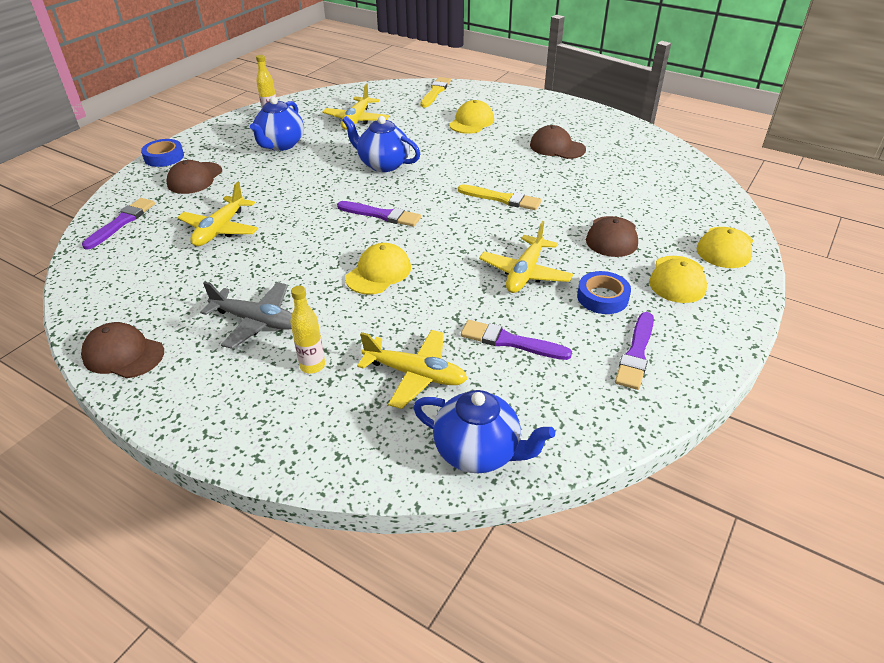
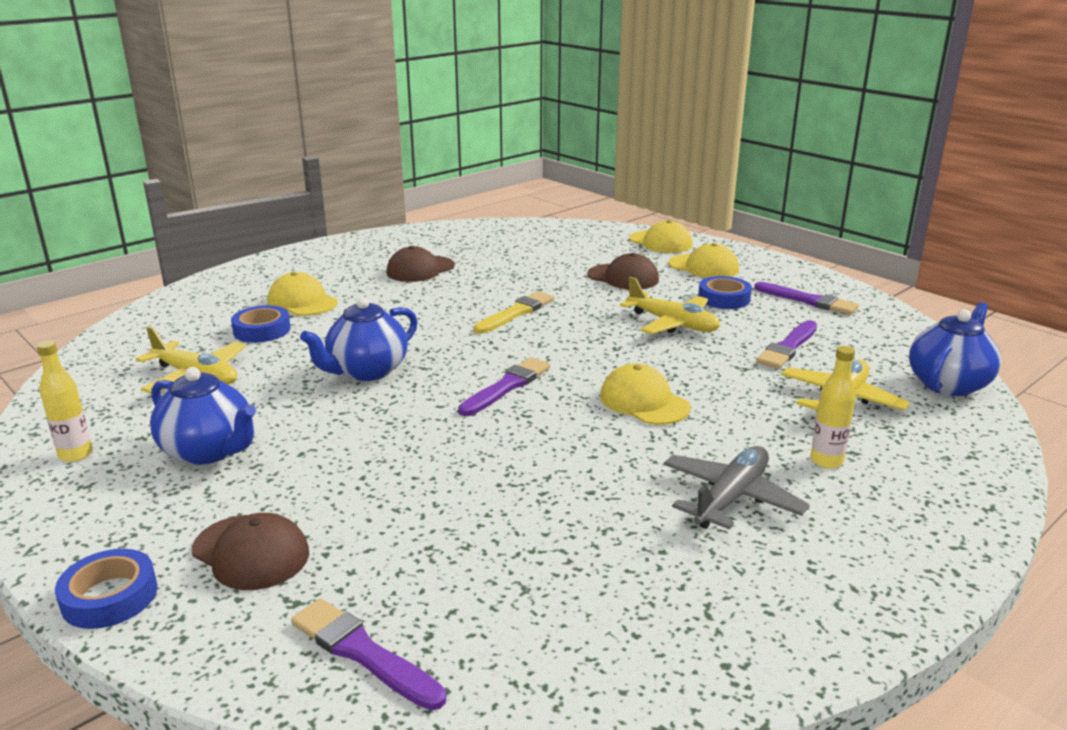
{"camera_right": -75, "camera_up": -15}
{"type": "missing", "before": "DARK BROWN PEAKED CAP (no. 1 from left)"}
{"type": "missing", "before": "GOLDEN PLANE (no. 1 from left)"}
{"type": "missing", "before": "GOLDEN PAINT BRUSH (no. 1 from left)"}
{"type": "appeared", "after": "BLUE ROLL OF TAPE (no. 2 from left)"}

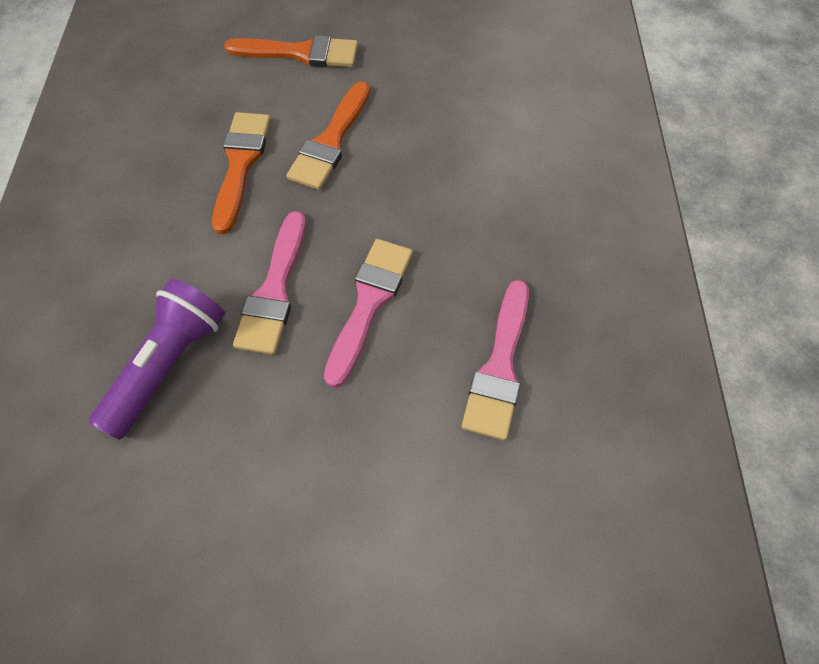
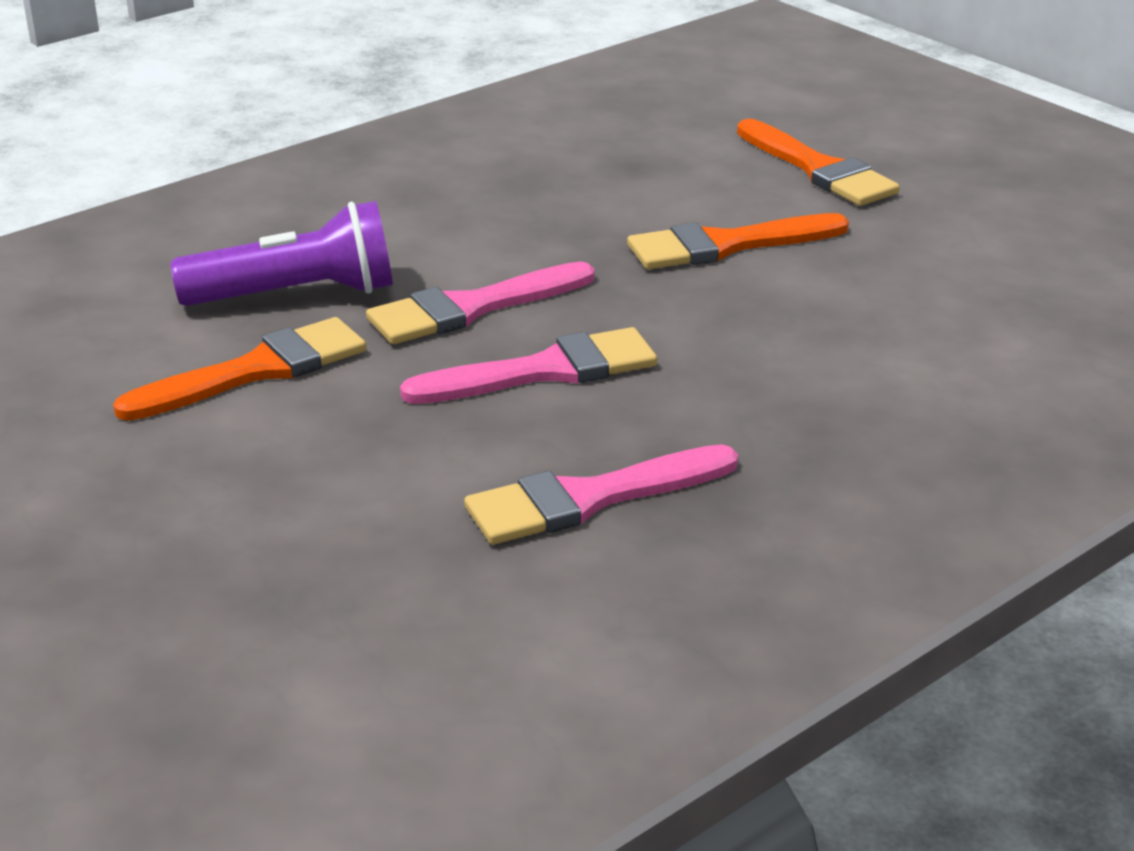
{"camera_right": 50, "camera_up": -30}
{"type": "relocated", "before": "BRIGHT ORANGE PAINT BRUSH (no. 1 from left)"}

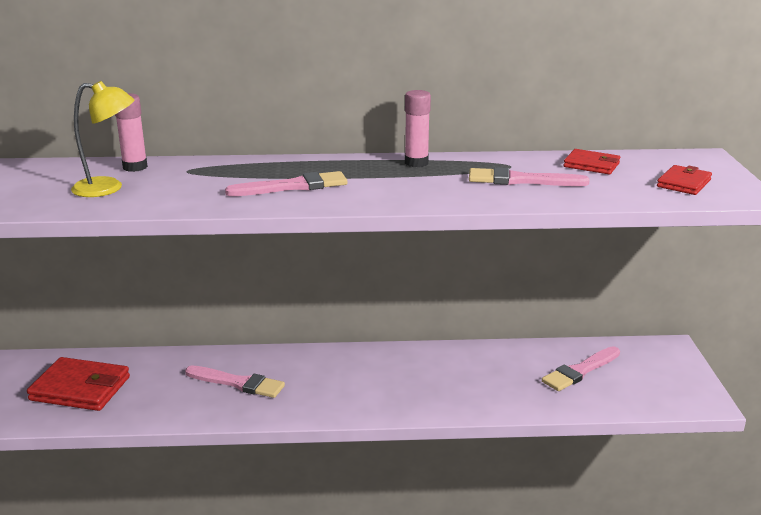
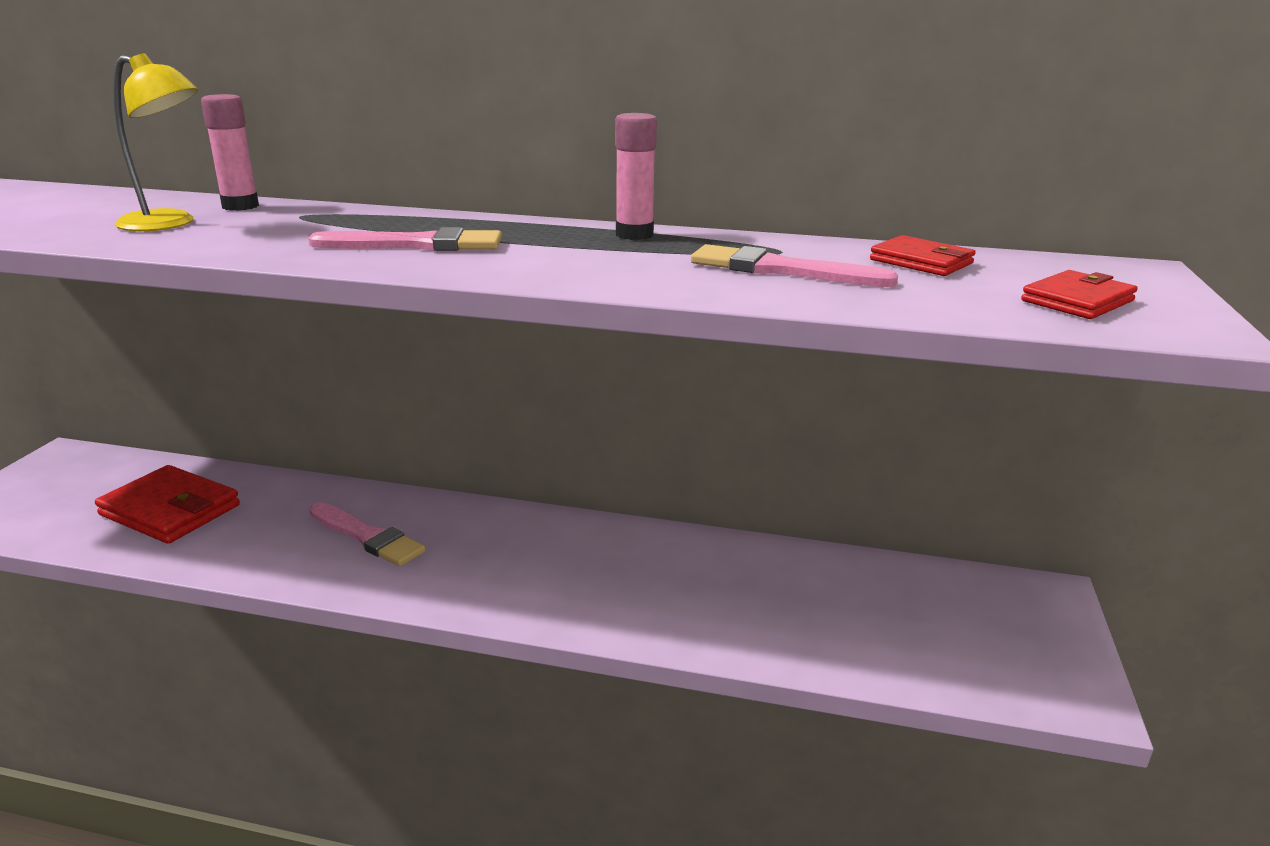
{"camera_right": 15, "camera_up": 0}
{"type": "missing", "before": "ROSY PAINT BRUSH (no. 4 from left)"}

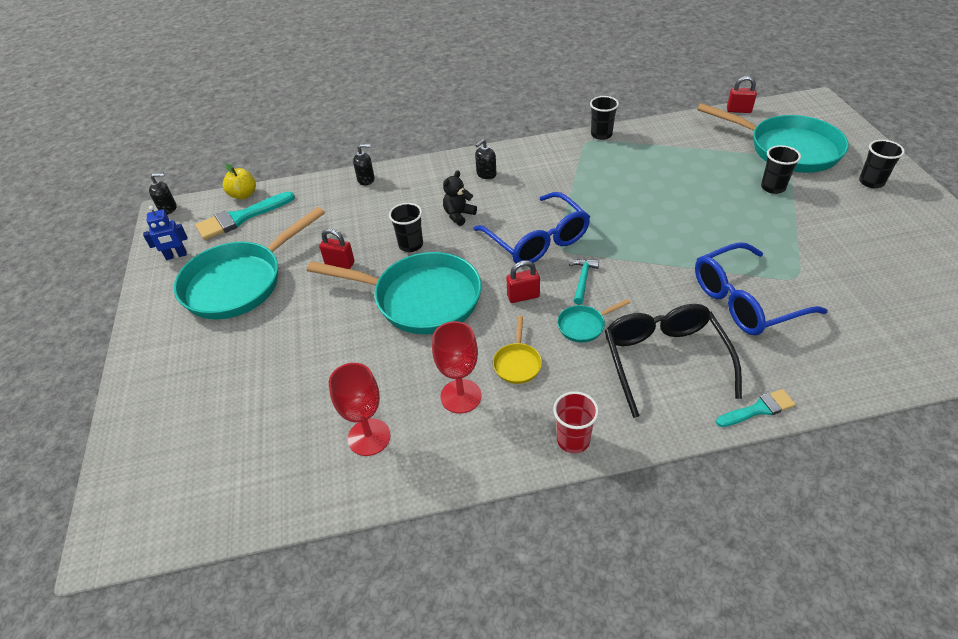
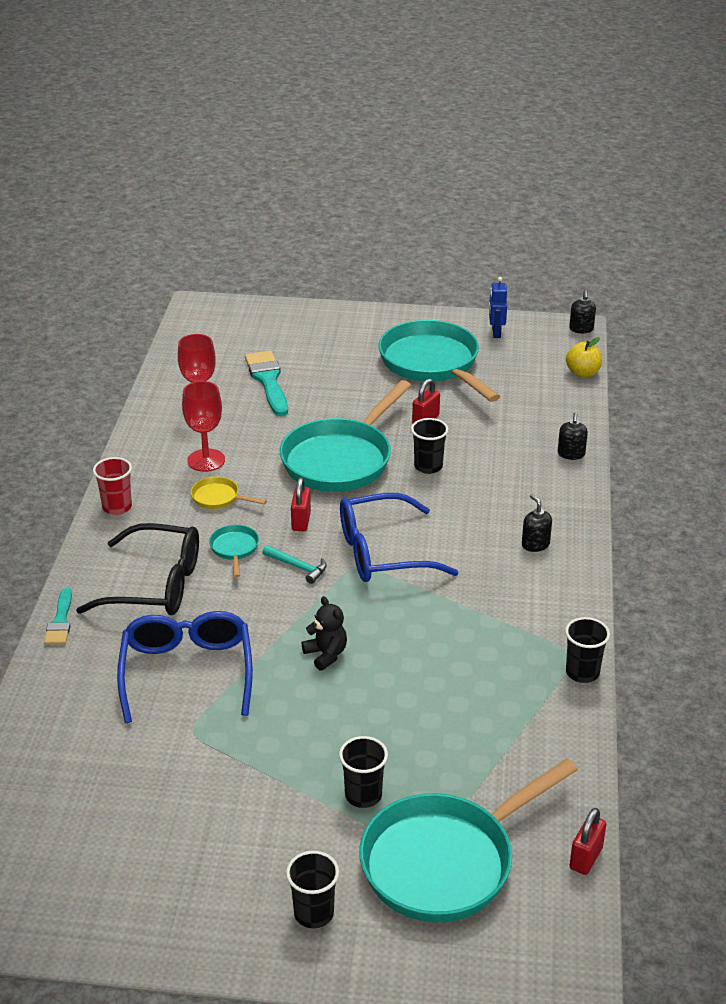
{"camera_right": 105, "camera_up": -10}
{"type": "relocated", "before": "TEAL PAINT BRUSH (no. 1 from left in the first image)", "after": "TEAL PAINT BRUSH (no. 2 from left)"}
{"type": "relocated", "before": "EBONY TEDDY BEAR"}

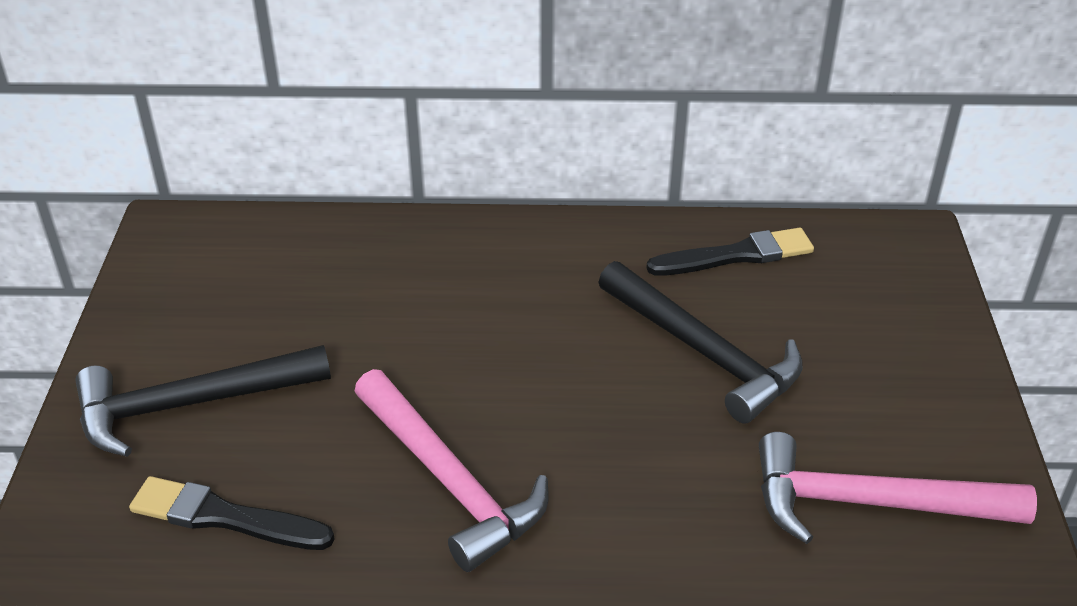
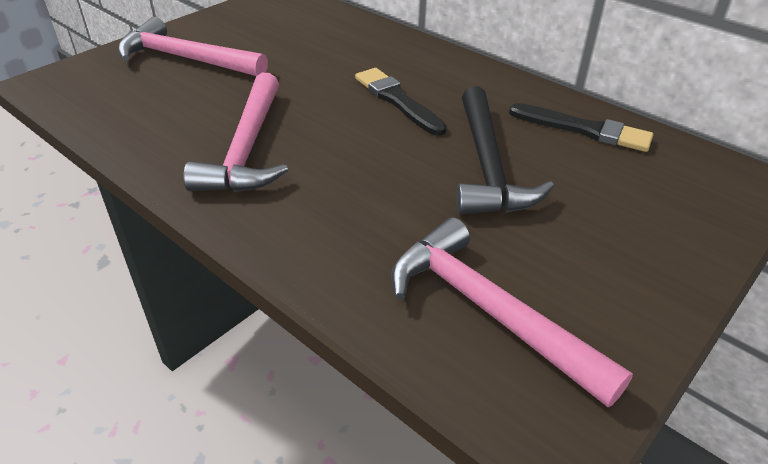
{"camera_right": 40, "camera_up": 0}
{"type": "colour", "before": "EBONY CARPENTER'S HAMMER (no. 1 from left)", "after": "ROSY CARPENTER'S HAMMER (no. 1 from left)"}
{"type": "relocated", "before": "EBONY PAINT BRUSH (no. 1 from left)"}

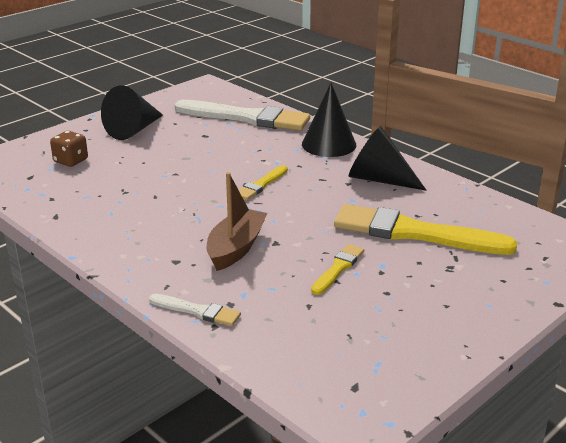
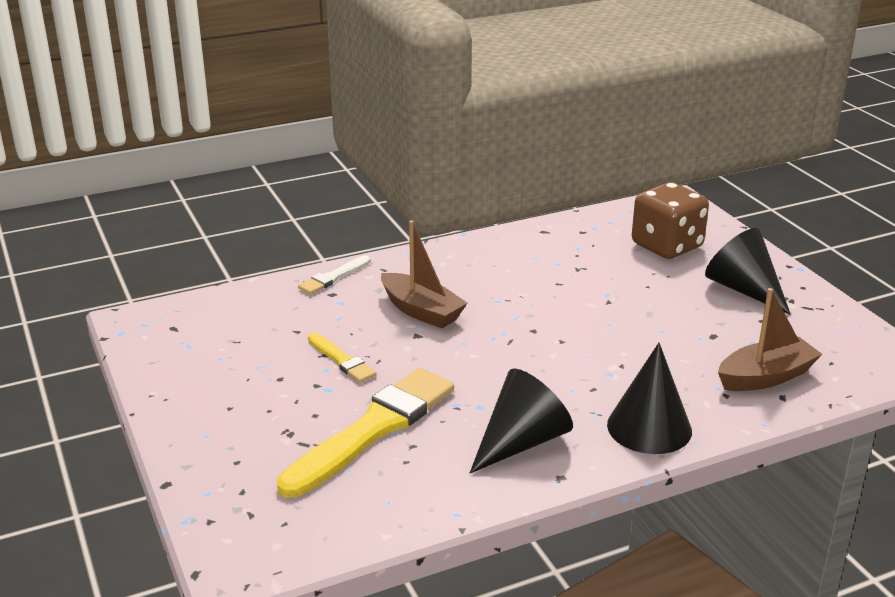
{"camera_right": 110, "camera_up": 0}
{"type": "size", "before": "DARK BROWN GAME DIE", "scale": 1.8}
{"type": "exchanged", "before": "WHITE PAINT BRUSH (no. 2 from left)", "after": "DARK BROWN TOY BOAT (no. 2 from left)"}
{"type": "missing", "before": "GOLDEN PAINT BRUSH (no. 1 from left)"}

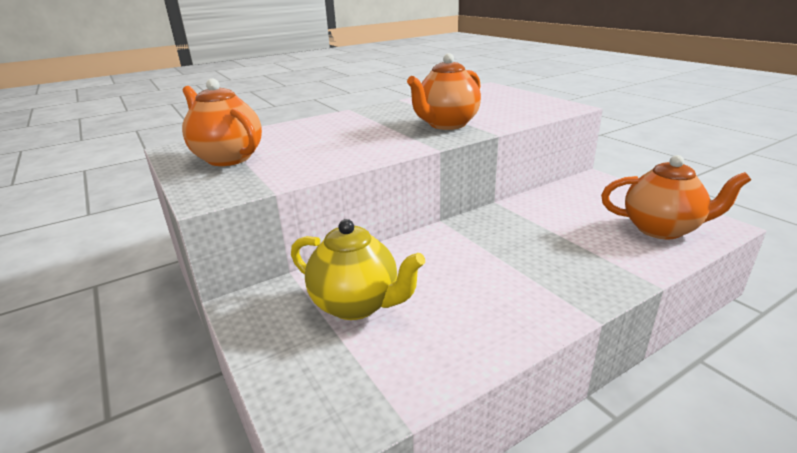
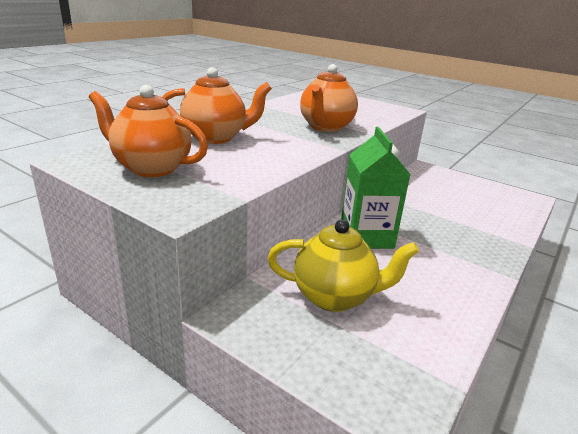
{"camera_right": -25, "camera_up": 0}
{"type": "relocated", "before": "BRIGHT ORANGE TEA POT (no. 3 from left in the first image)", "after": "BRIGHT ORANGE TEA POT (no. 2 from left)"}
{"type": "appeared", "after": "LEAF-GREEN CARTON"}

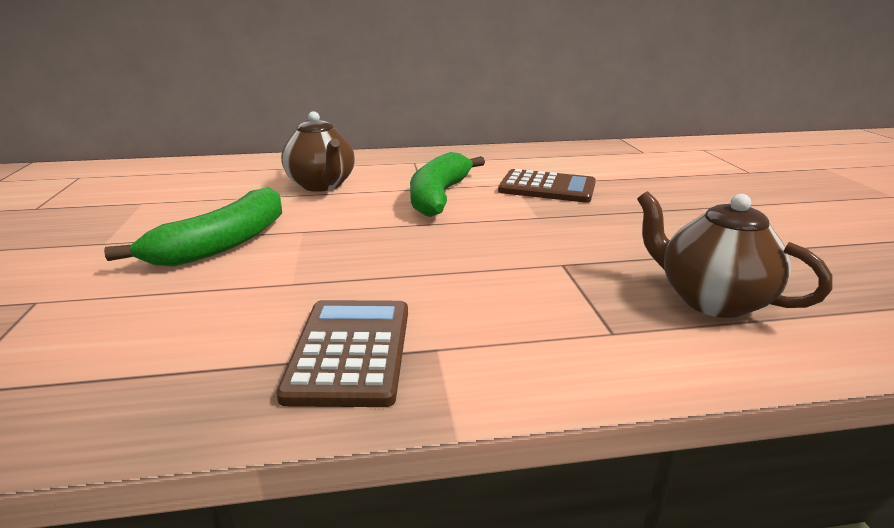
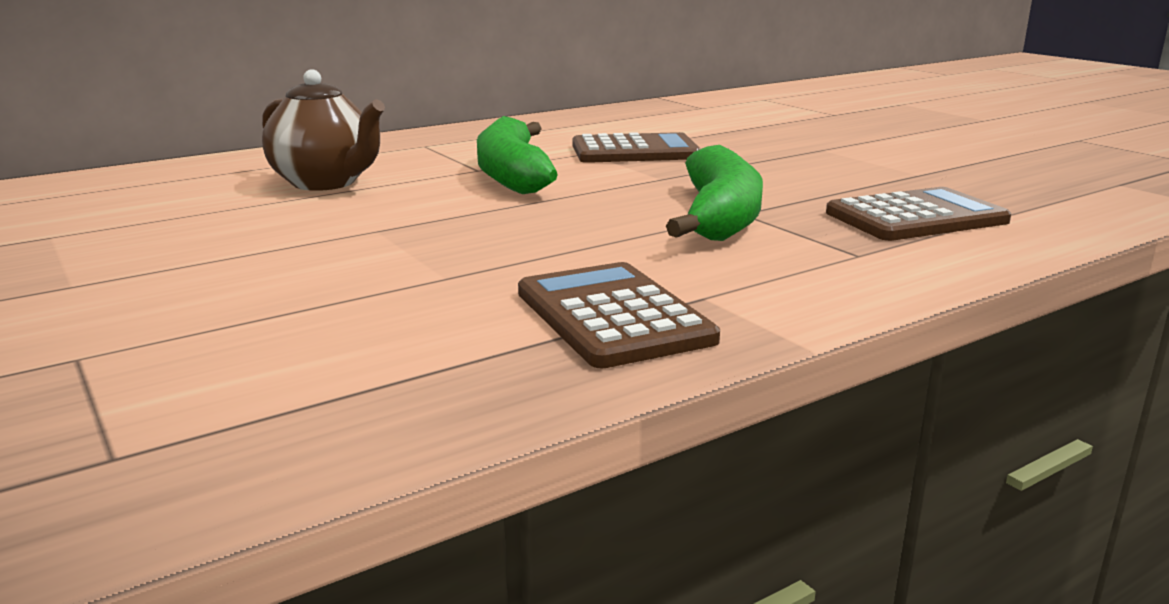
{"camera_right": -25, "camera_up": -5}
{"type": "relocated", "before": "LEAF-GREEN BANANA (no. 1 from left in the first image)", "after": "LEAF-GREEN BANANA (no. 2 from left)"}
{"type": "exchanged", "before": "DARK BROWN TEA POT (no. 2 from left)", "after": "DARK BROWN CALCULATOR (no. 3 from left)"}

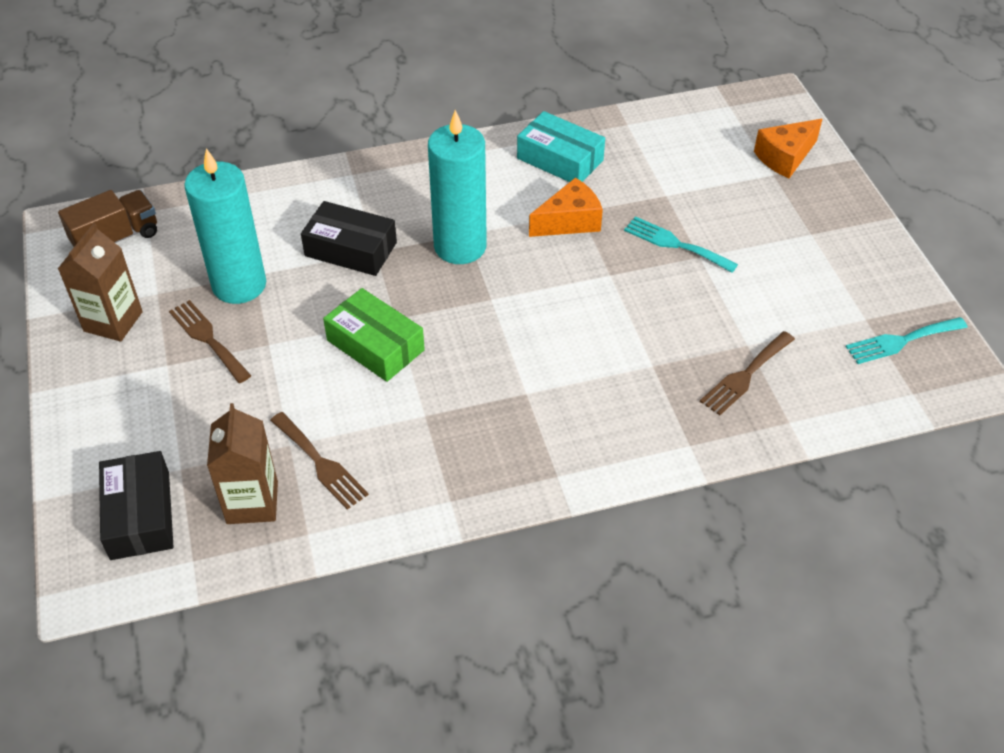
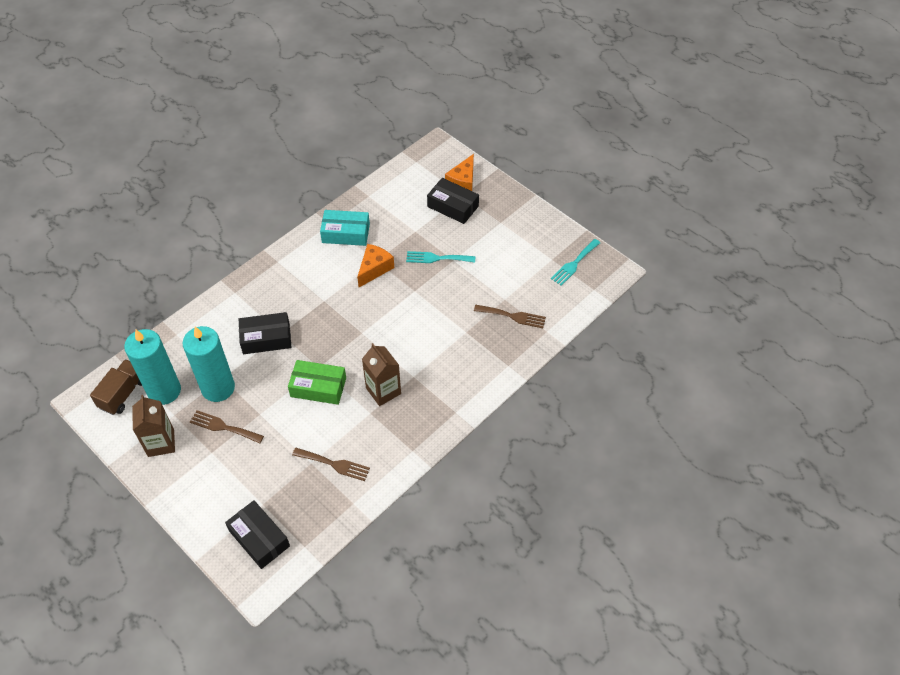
{"camera_right": -30, "camera_up": 5}
{"type": "relocated", "before": "DARK BROWN CARTON (no. 2 from left)"}
{"type": "relocated", "before": "TEAL WAX CANDLE (no. 2 from left in the first image)", "after": "TEAL WAX CANDLE (no. 1 from left)"}
{"type": "spun", "before": "DARK BROWN TABLE FORK (no. 3 from left)", "turn": -90}
{"type": "appeared", "after": "EBONY PARCEL (no. 3 from left)"}

